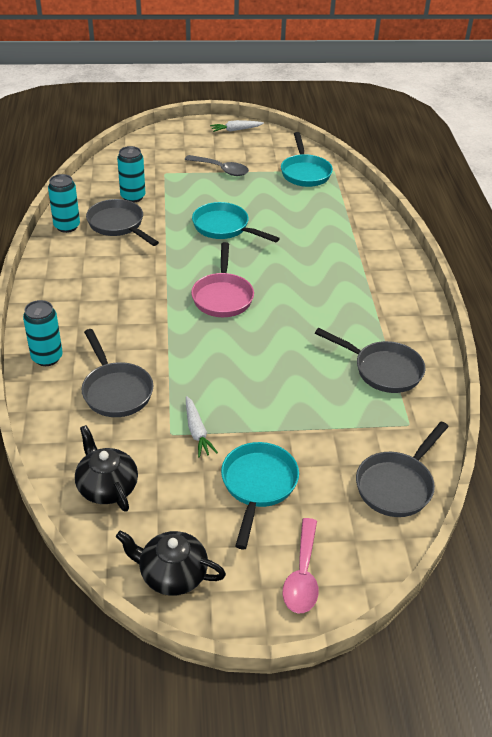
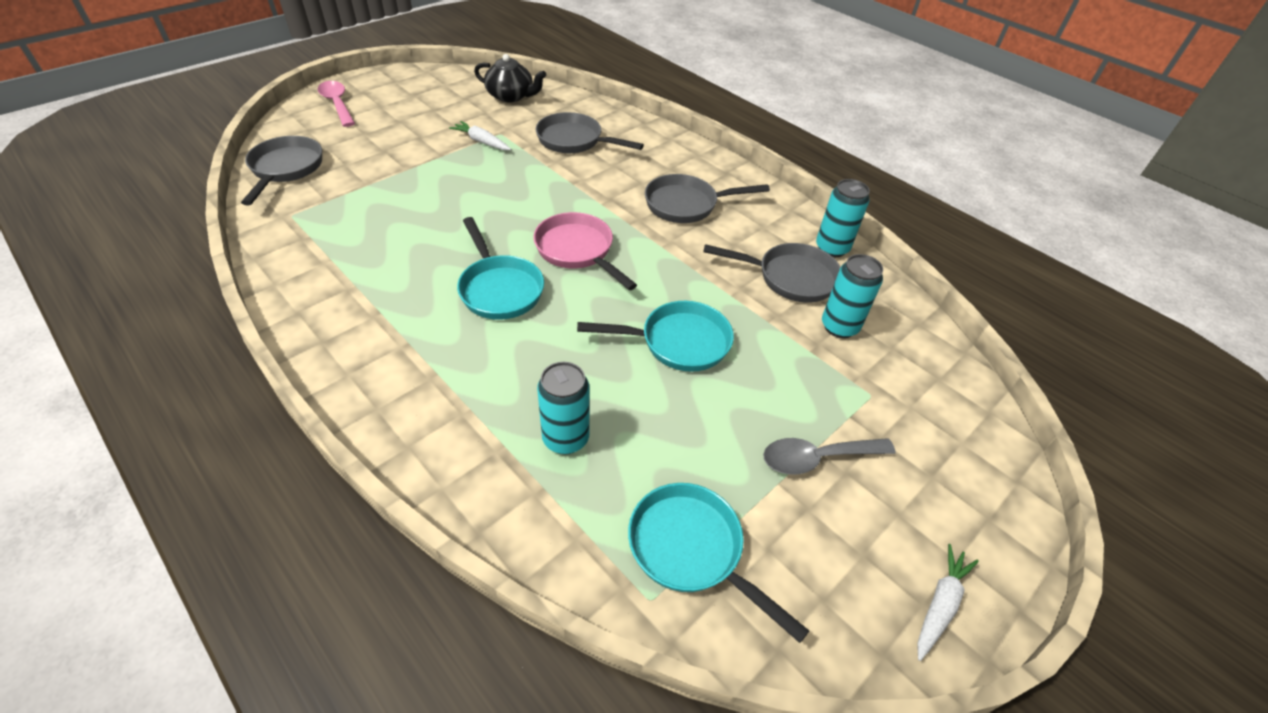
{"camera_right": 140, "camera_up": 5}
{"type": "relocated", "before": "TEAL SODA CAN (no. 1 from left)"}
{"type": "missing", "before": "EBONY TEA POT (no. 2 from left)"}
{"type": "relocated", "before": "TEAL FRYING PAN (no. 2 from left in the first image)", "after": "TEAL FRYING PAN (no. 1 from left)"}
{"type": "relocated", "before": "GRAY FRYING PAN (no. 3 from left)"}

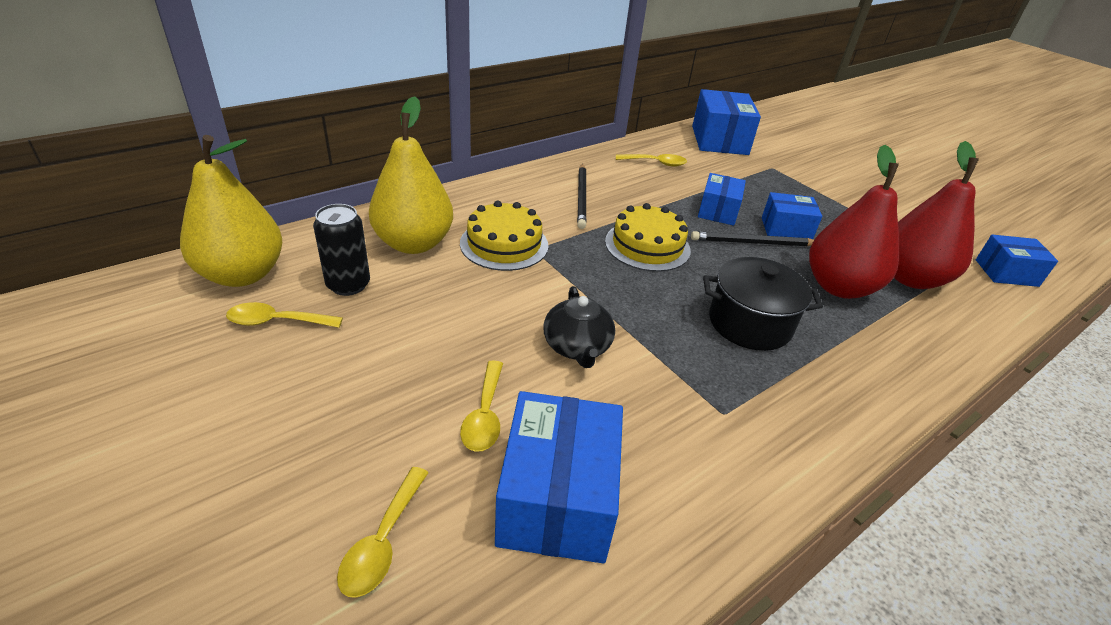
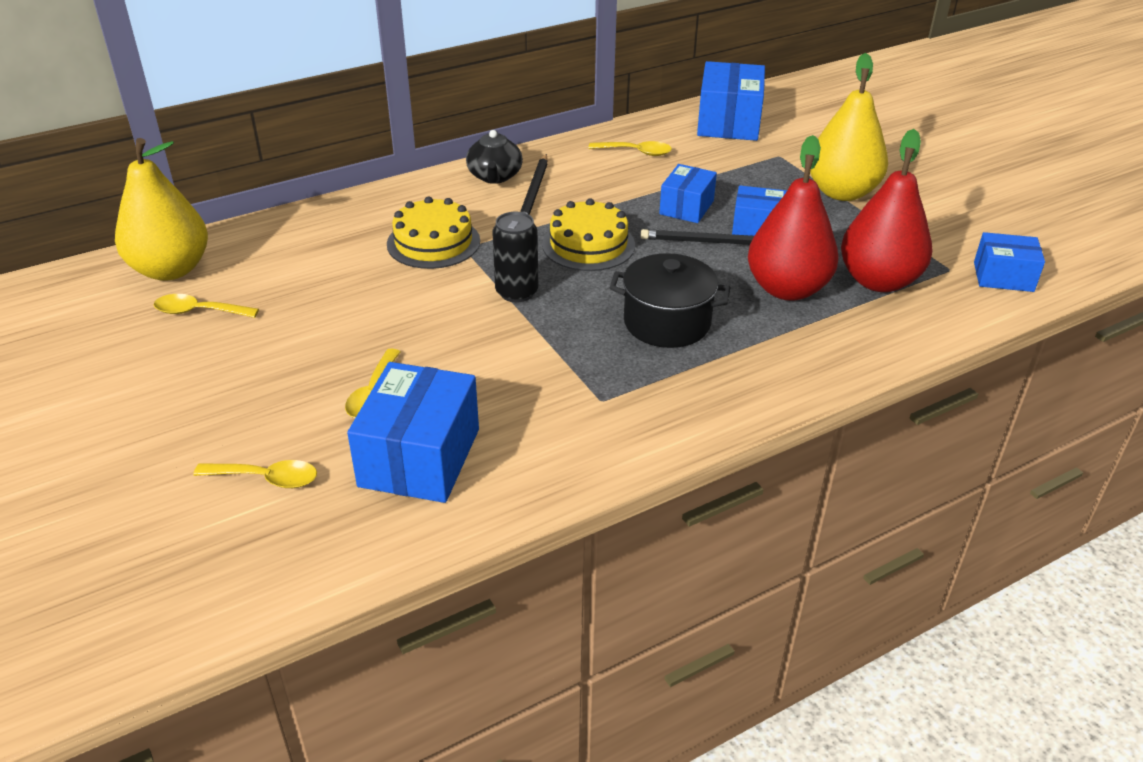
{"camera_right": 10, "camera_up": 0}
{"type": "relocated", "before": "EBONY SODA CAN"}
{"type": "spun", "before": "GOLDEN TEASPOON (no. 2 from left)", "turn": -105}
{"type": "relocated", "before": "GOLDEN TOY PEAR (no. 2 from left)"}
{"type": "relocated", "before": "EBONY TEA POT"}

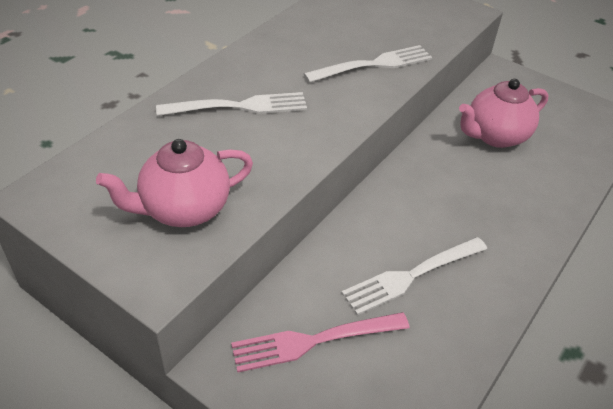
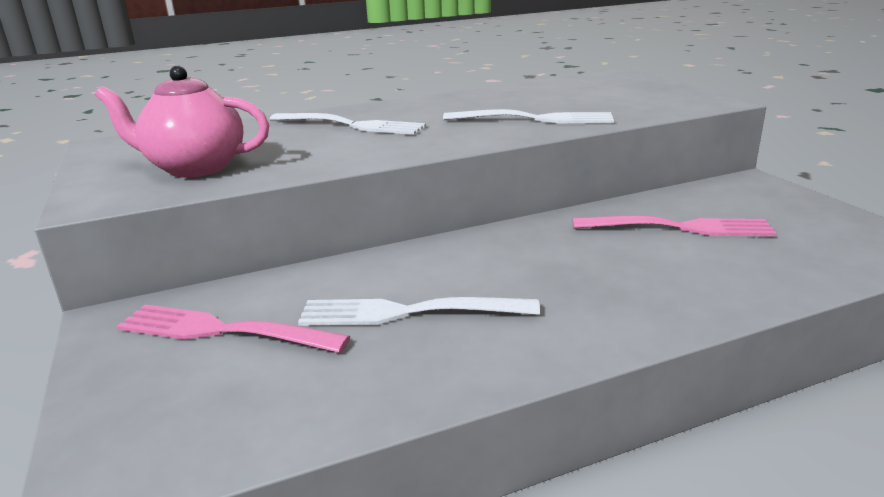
{"camera_right": 35, "camera_up": -20}
{"type": "exchanged", "before": "ROSY TEA POT (no. 2 from left)", "after": "ROSY TABLE FORK (no. 2 from left)"}

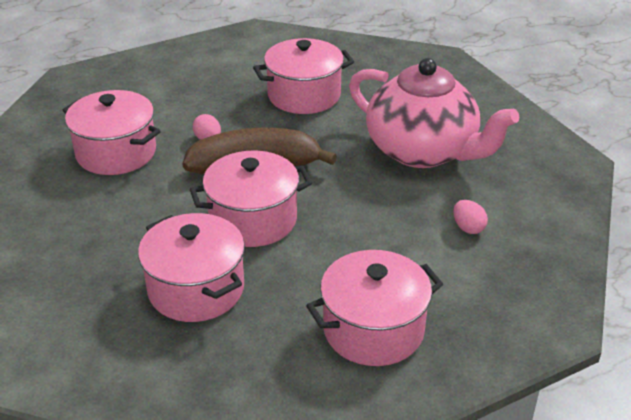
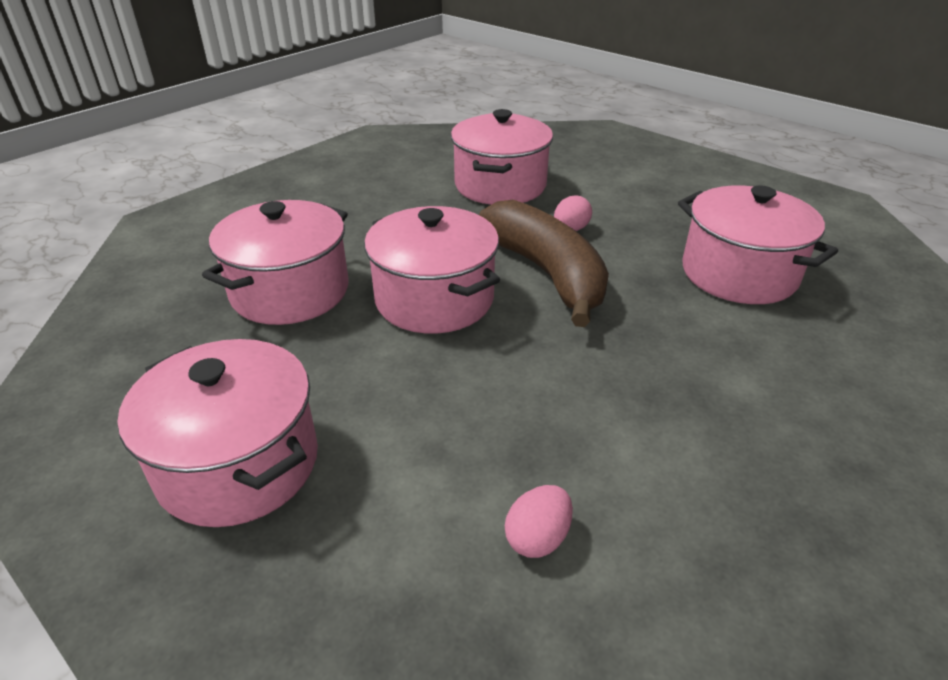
{"camera_right": 70, "camera_up": 0}
{"type": "missing", "before": "ROSY TEA POT"}

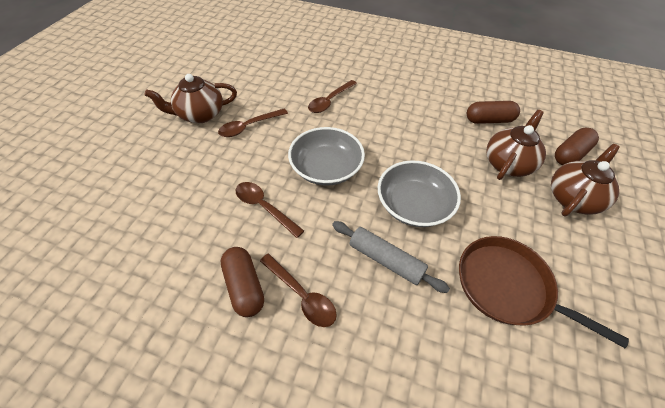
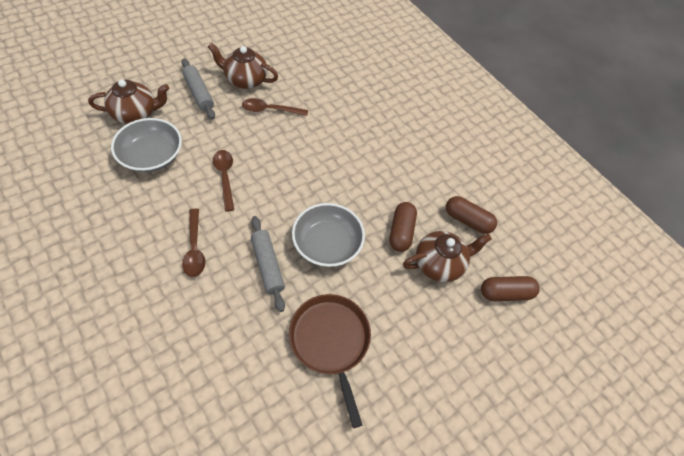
{"camera_right": 30, "camera_up": 5}
{"type": "relocated", "before": "DARK BROWN PILL (no. 1 from left)"}
{"type": "relocated", "before": "GRAY SERVING BOWL (no. 1 from left)"}
{"type": "missing", "before": "DARK BROWN TEASPOON (no. 4 from left)"}
{"type": "relocated", "before": "DARK BROWN TEA POT (no. 3 from left in the first image)", "after": "DARK BROWN TEA POT (no. 1 from left)"}
{"type": "appeared", "after": "GRAY DOUGH ROLLER (no. 1 from left)"}

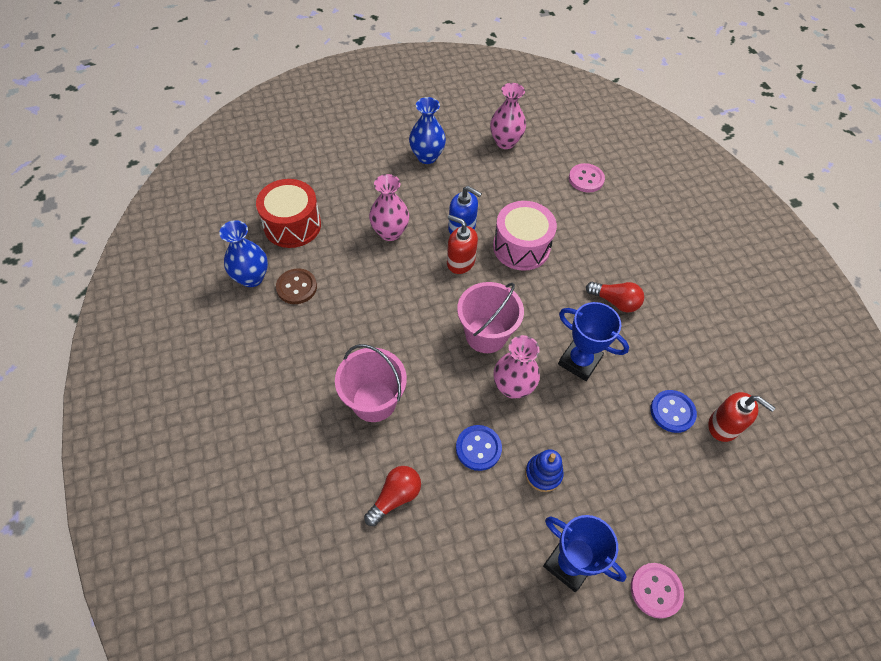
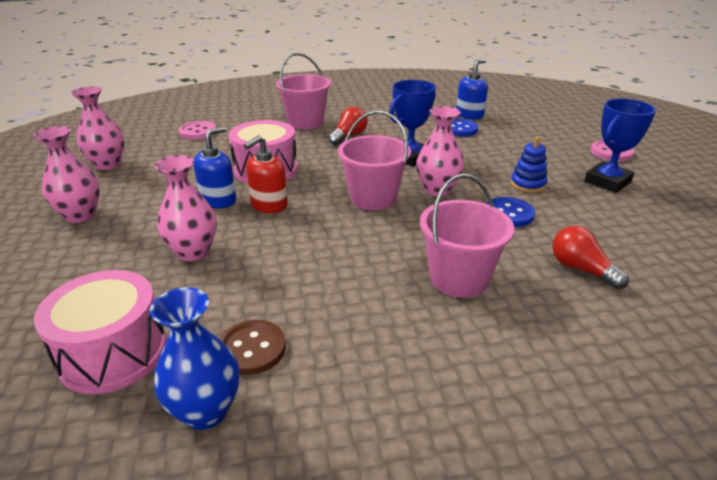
{"camera_right": -80, "camera_up": -25}
{"type": "colour", "before": "SCARLET TOY DRUM", "after": "ROSY TOY DRUM (no. 1 from left)"}
{"type": "colour", "before": "BLUE FLOWER VASE (no. 2 from left)", "after": "ROSY FLOWER VASE (no. 1 from left)"}
{"type": "colour", "before": "SCARLET SOAP PUMP (no. 2 from left)", "after": "BLUE SOAP PUMP (no. 2 from left)"}
{"type": "appeared", "after": "ROSY BUCKET (no. 1 from left)"}

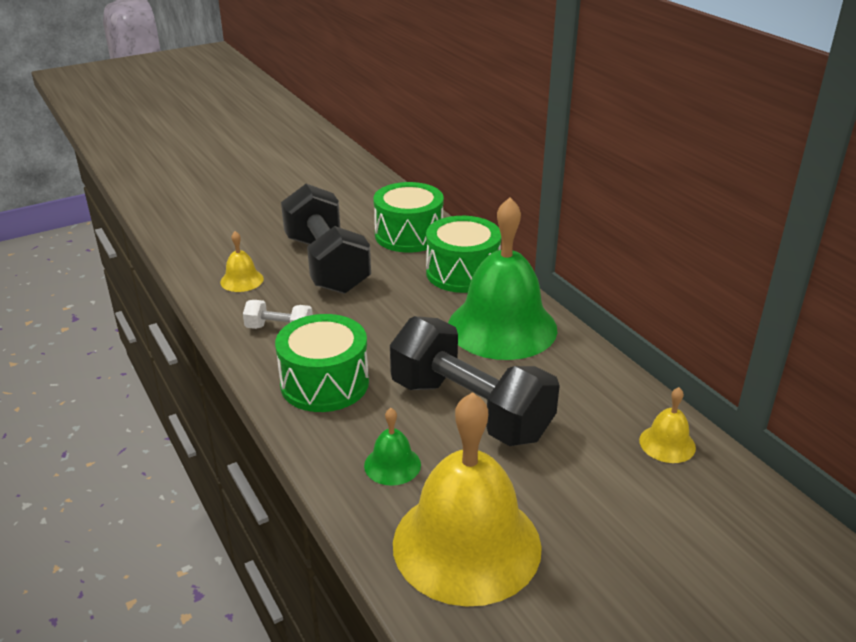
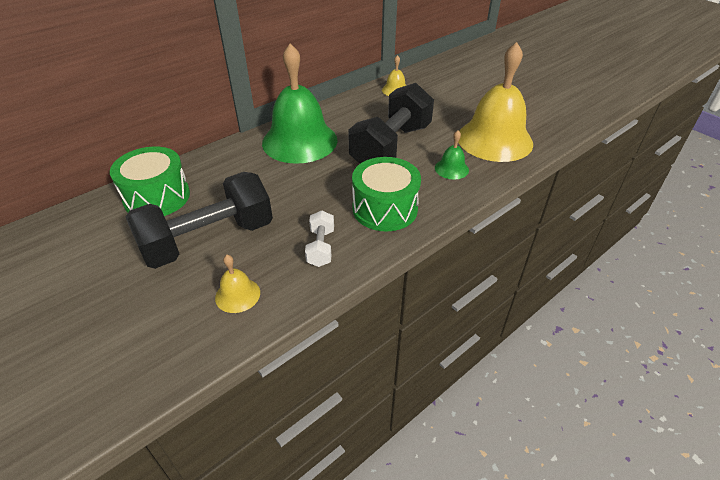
{"camera_right": -100, "camera_up": 10}
{"type": "missing", "before": "LEAF-GREEN TOY DRUM (no. 3 from left)"}

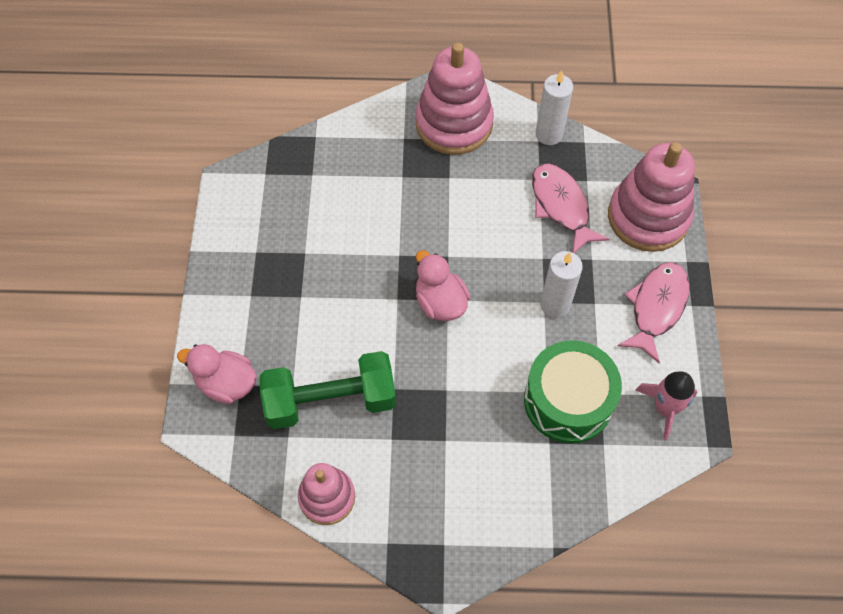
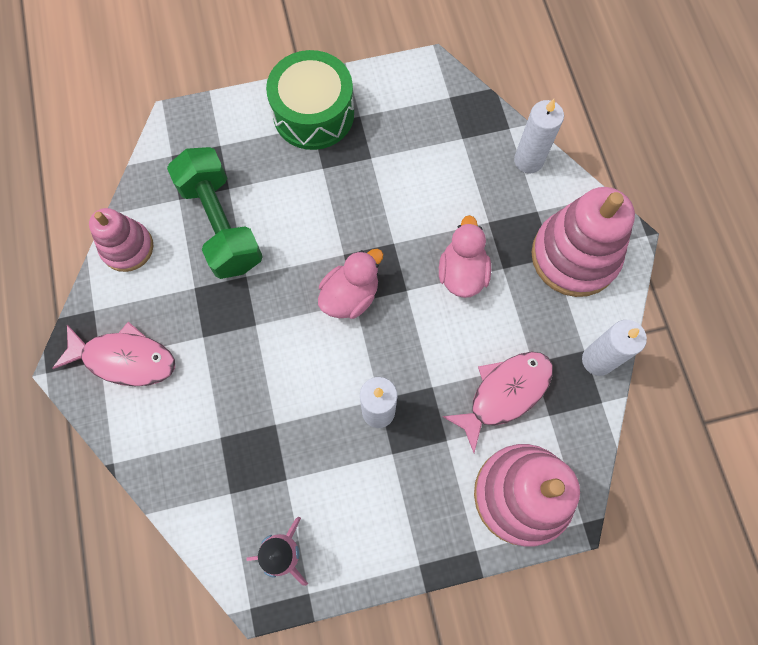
{"camera_right": 75, "camera_up": 10}
{"type": "relocated", "before": "ROSY DUCK (no. 1 from left in the first image)", "after": "ROSY DUCK (no. 2 from left)"}
{"type": "relocated", "before": "LEAF-GREEN TOY DRUM"}
{"type": "relocated", "before": "ROSY FISH (no. 2 from left in the first image)", "after": "ROSY FISH (no. 1 from left)"}
{"type": "appeared", "after": "WHITE WAX CANDLE (no. 2 from left)"}

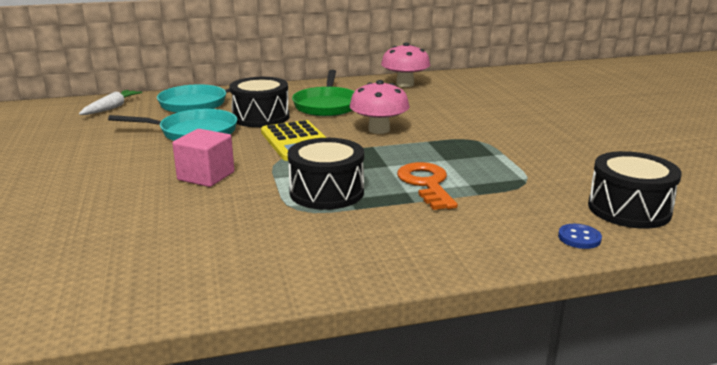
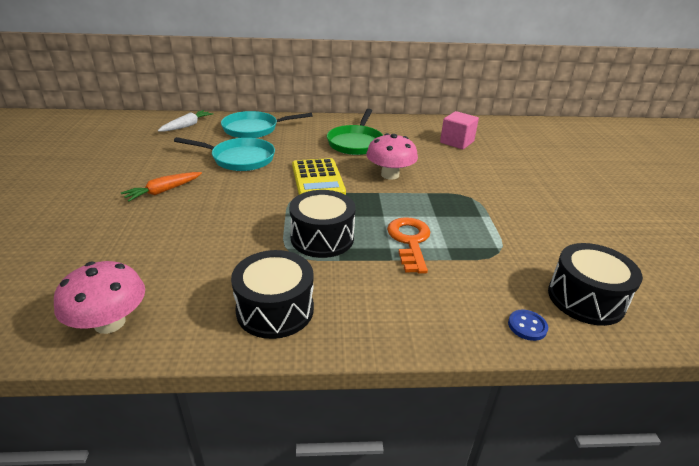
{"camera_right": 10, "camera_up": 10}
{"type": "relocated", "before": "ROSY CUBE"}
{"type": "relocated", "before": "EBONY TOY DRUM (no. 1 from left)"}
{"type": "relocated", "before": "ROSY TOADSTOOL (no. 2 from left in the first image)", "after": "ROSY TOADSTOOL (no. 1 from left)"}
{"type": "appeared", "after": "BRIGHT ORANGE ROOT VEGETABLE"}

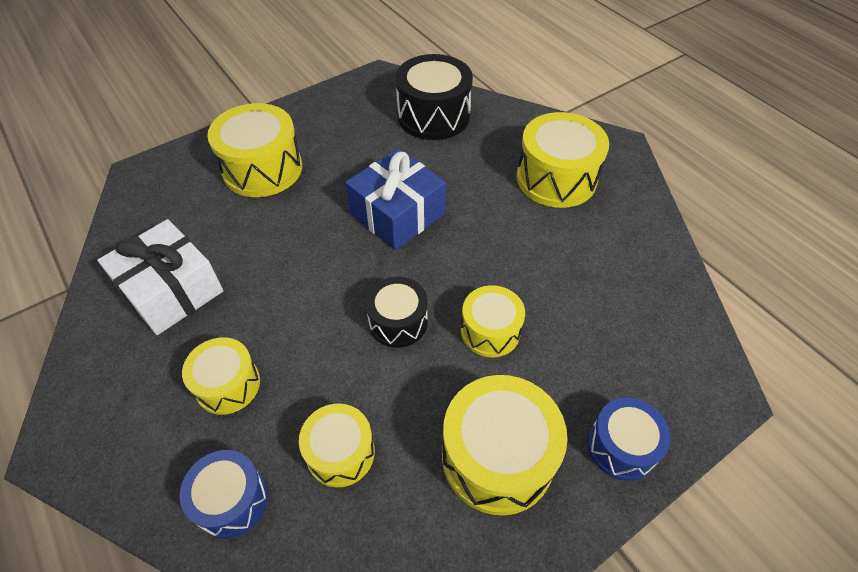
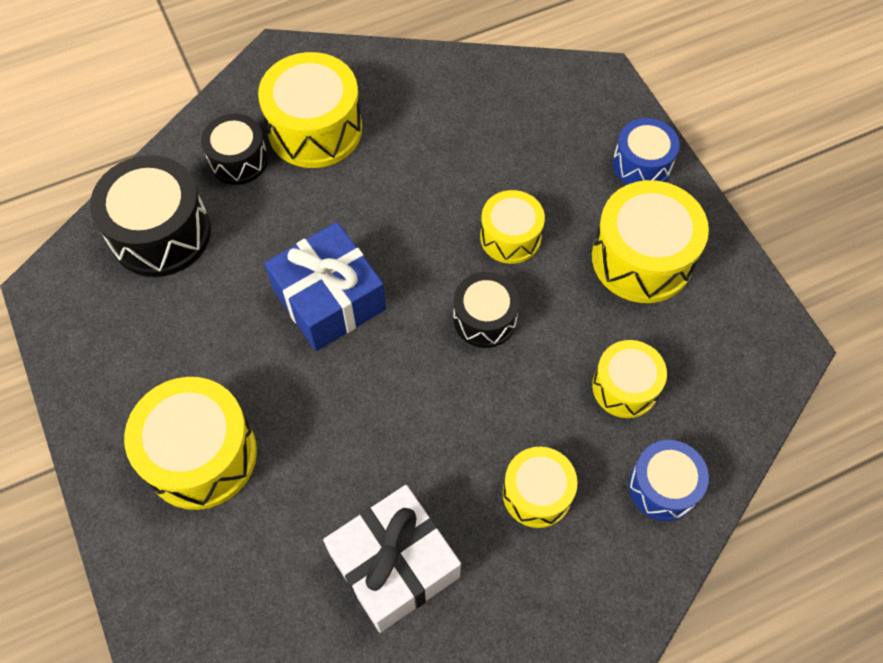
{"camera_right": -80, "camera_up": 10}
{"type": "appeared", "after": "EBONY TOY DRUM (no. 2 from left)"}

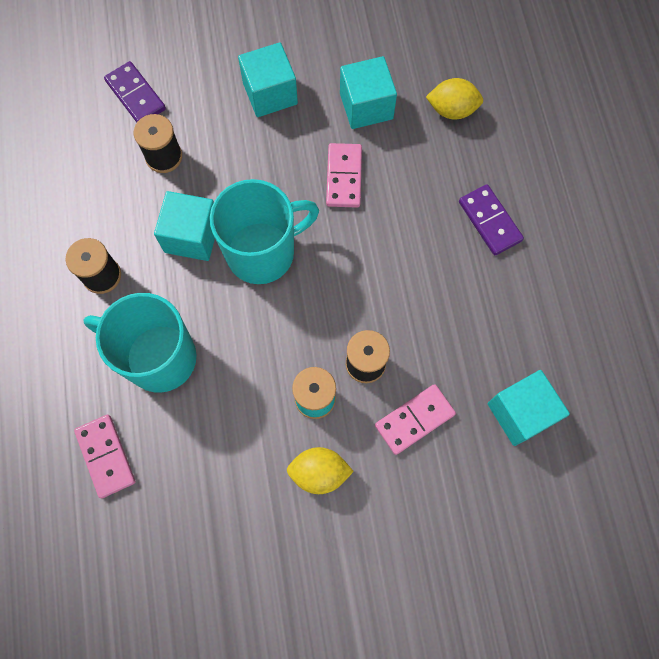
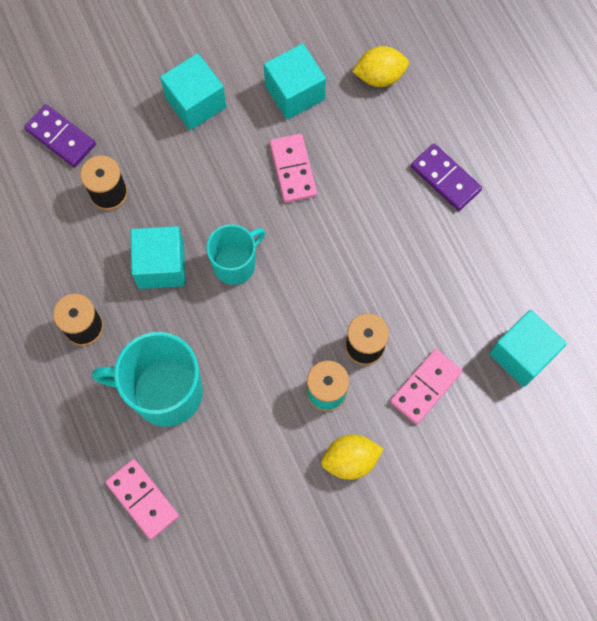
{"camera_right": -15, "camera_up": 0}
{"type": "size", "before": "TEAL COFFEE MUG (no. 2 from left)", "scale": 0.62}

